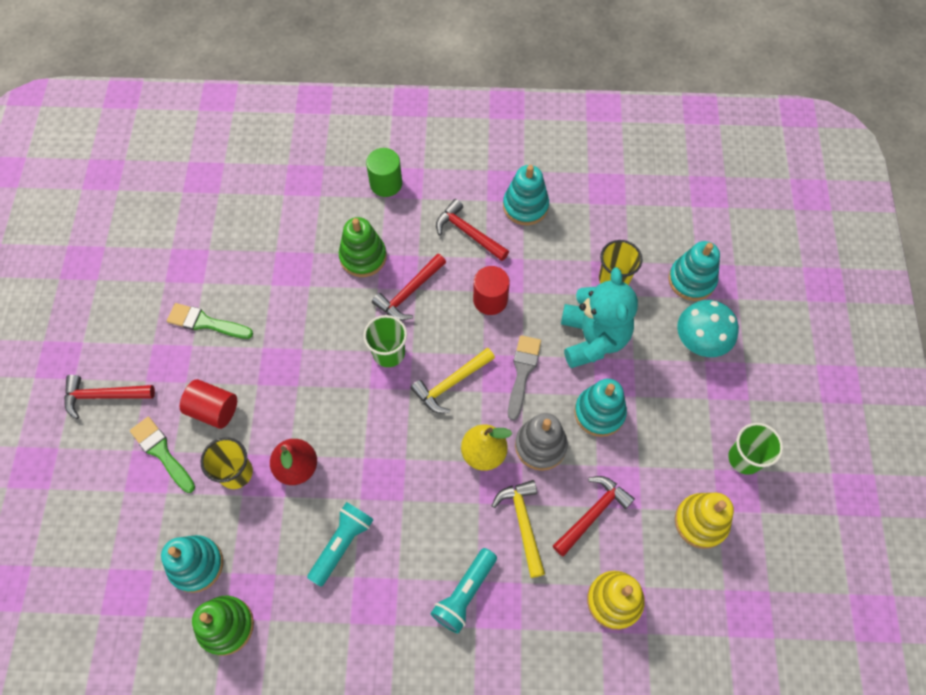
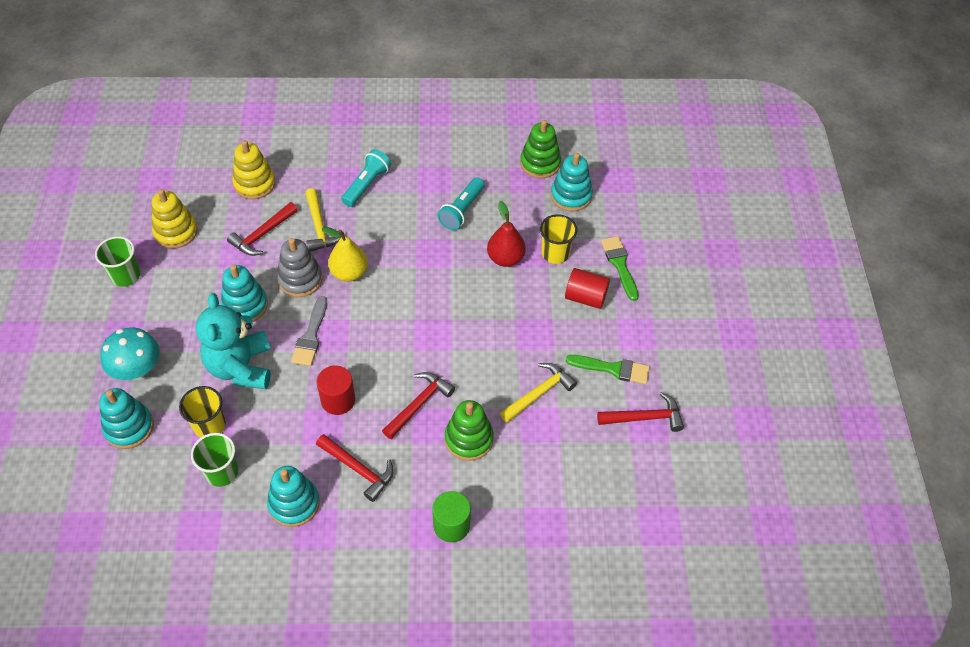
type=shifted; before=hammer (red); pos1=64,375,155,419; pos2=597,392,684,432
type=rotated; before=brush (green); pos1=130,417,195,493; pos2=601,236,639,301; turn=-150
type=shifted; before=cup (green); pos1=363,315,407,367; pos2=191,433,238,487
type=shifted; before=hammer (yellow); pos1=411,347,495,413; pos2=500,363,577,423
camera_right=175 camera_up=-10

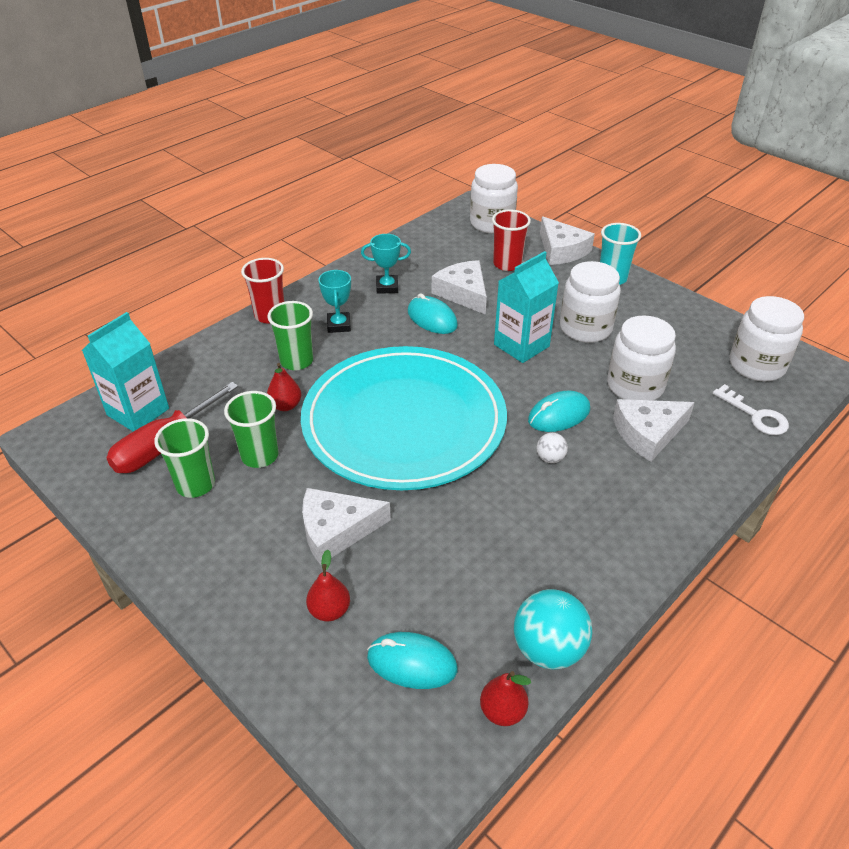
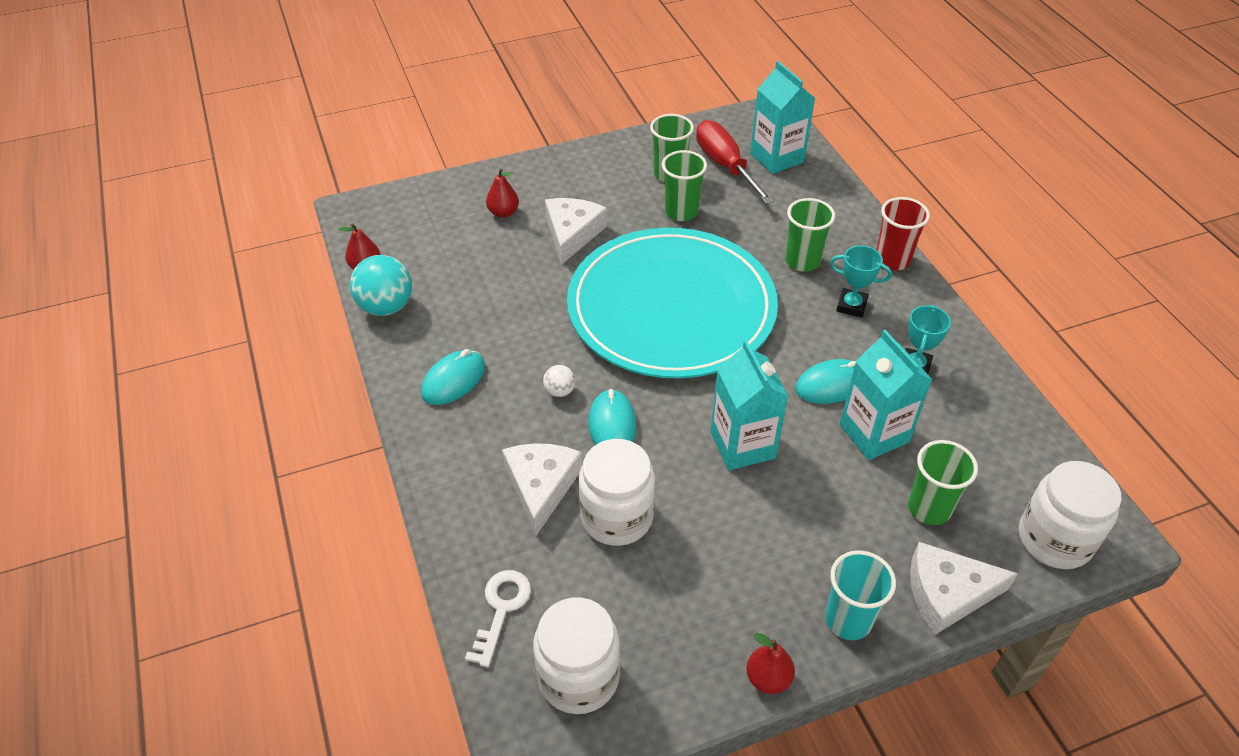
type=shifted; before=pear (red); pos1=267,363,301,411; pos2=746,633,795,694
type=shifted; before=mouse (turquoise); pos1=367,632,457,689; pos2=421,349,485,405
type=swapped; before=cheese (white); after=carton (turquoise); pos1=432,260,487,315; pos2=840,330,932,460
type=repainted; before=cup (red); after=cup (green); pos1=492,209,531,271; pos2=908,440,978,525
type=gone; before=jar (white); pos1=560,261,621,343
type=rotated; before=key (white); pos1=713,384,789,435; pos2=465,570,531,667; turn=120
camera_right=115 camera_up=5

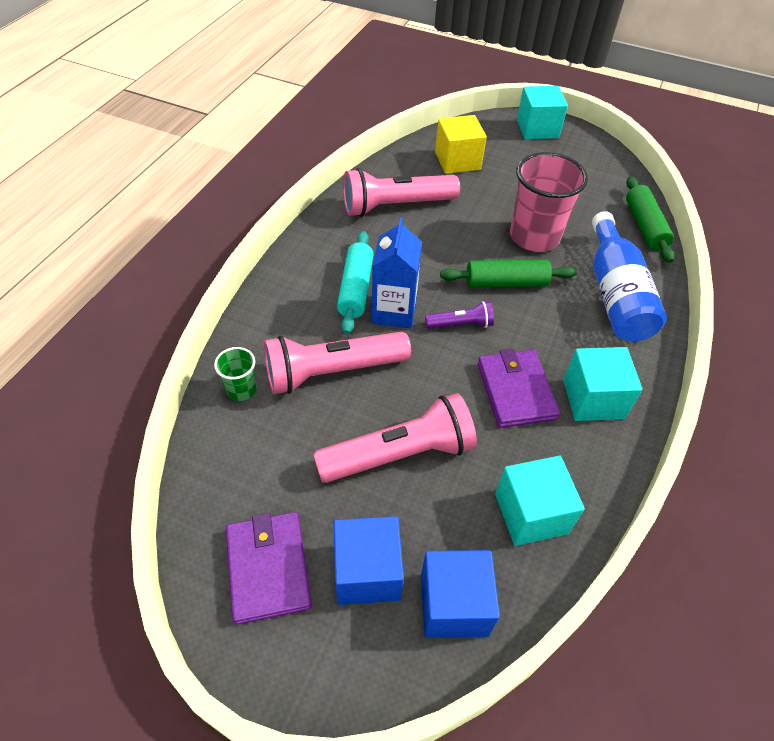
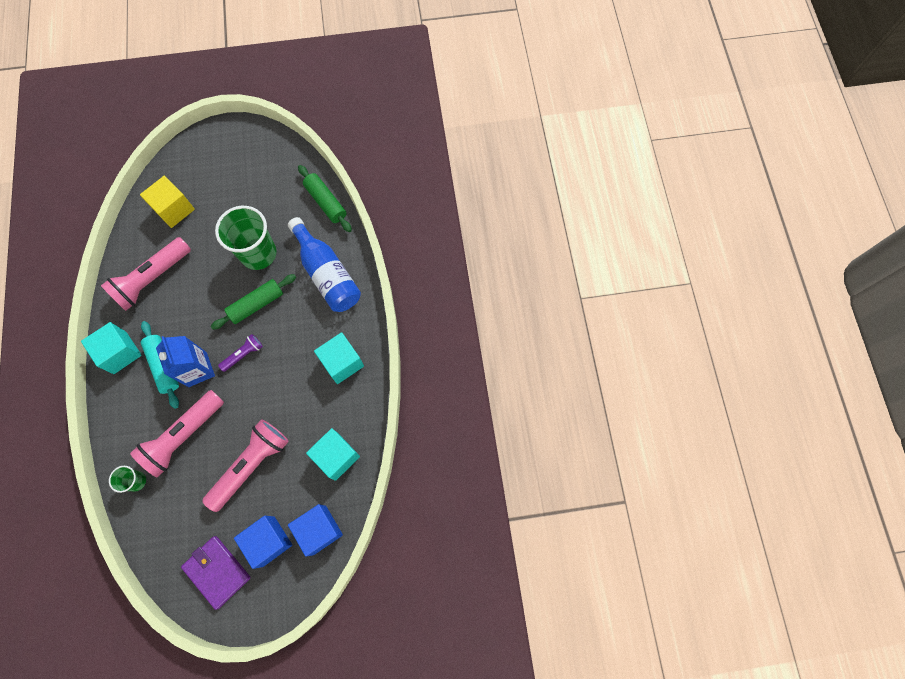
type=gone; before=wallet (purple); pos1=478,349,560,428
type=repainted; before=cup (pink); after=cup (green); pos1=510,152,588,252; pos2=215,206,277,270
type=shifted; before=cube (turquoise); pos1=517,86,568,139; pos2=81,322,142,374
camera_right=-30 camera_up=20

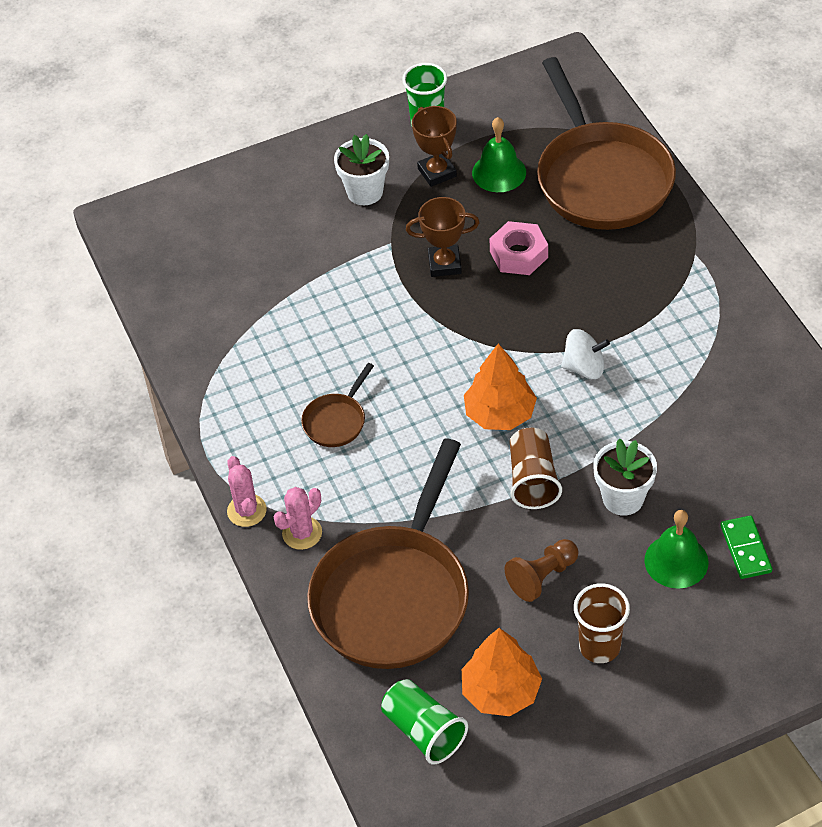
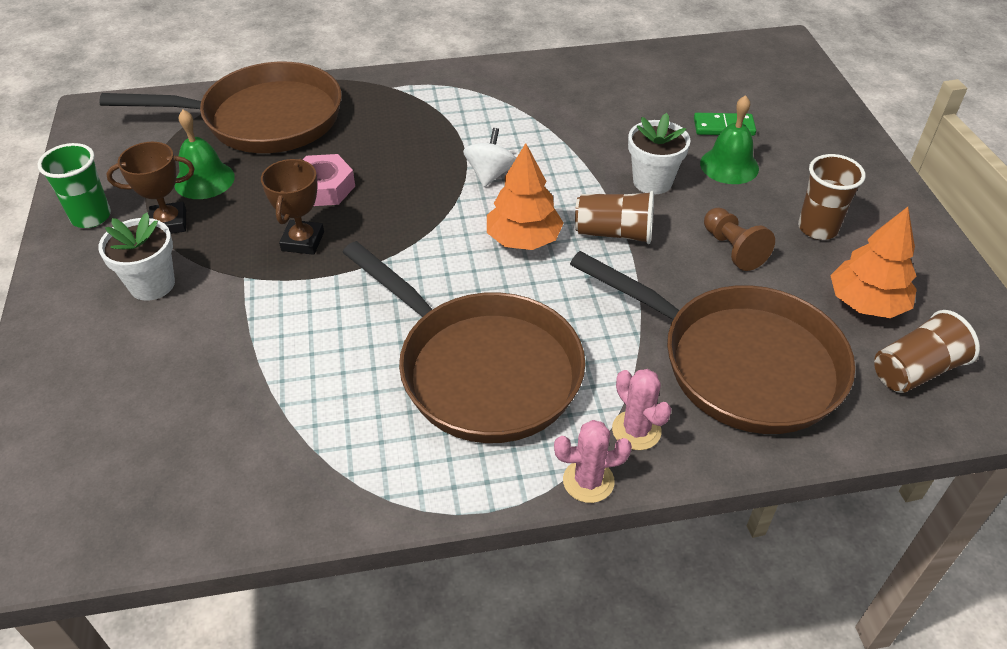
type=scaled; before=pan (brown); pos1=301,363,374,447; pos2=342,241,585,443; scale=2.35
type=repainted; before=cup (green); after=cup (brown); pos1=381,679,468,764; pos2=874,310,980,393
camera_right=-80 camera_up=-5

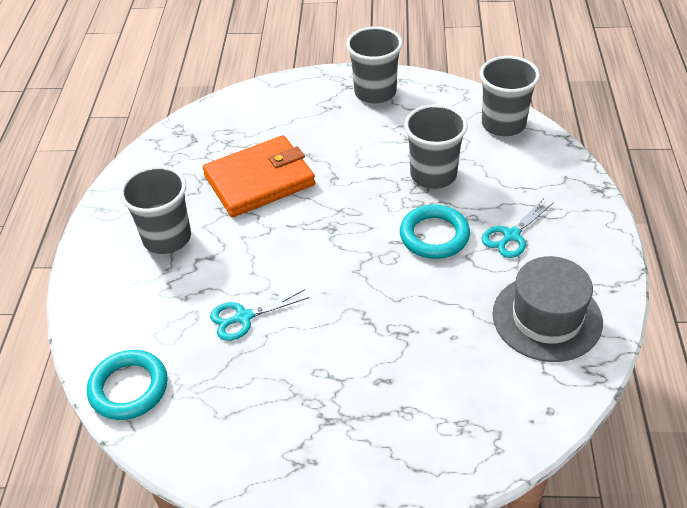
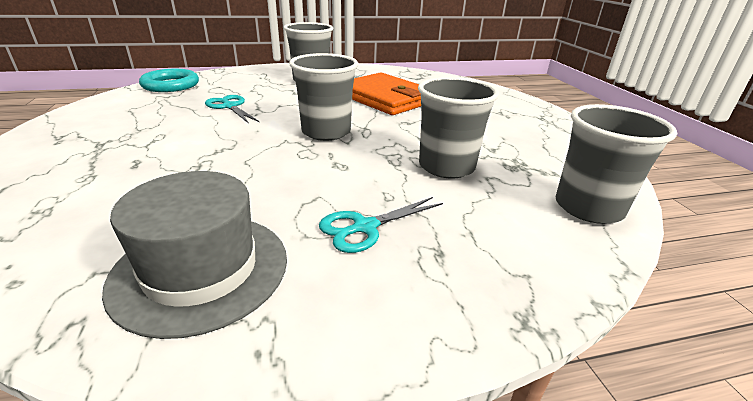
type=shifted; before=cup (grey); pos1=346,26,403,103; pos2=289,53,358,141
type=gone; before=ring (turquoise); pos1=400,205,470,259
type=rotated; before=scissors (turquoise); pos1=482,198,554,258; pos2=319,197,443,253; turn=-60
camera_right=70 camera_up=-15

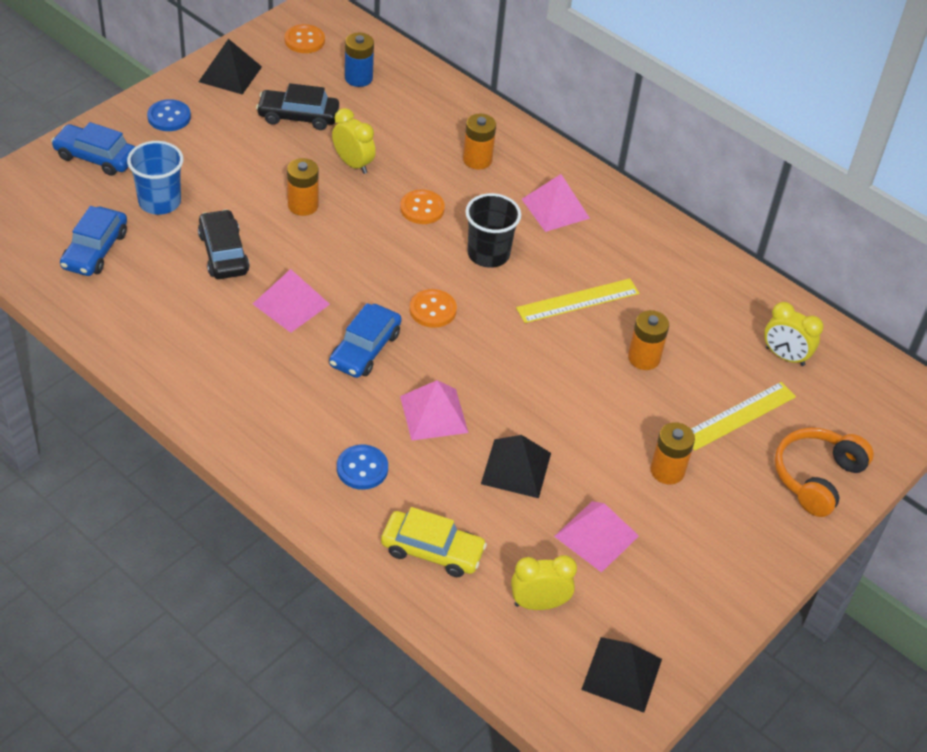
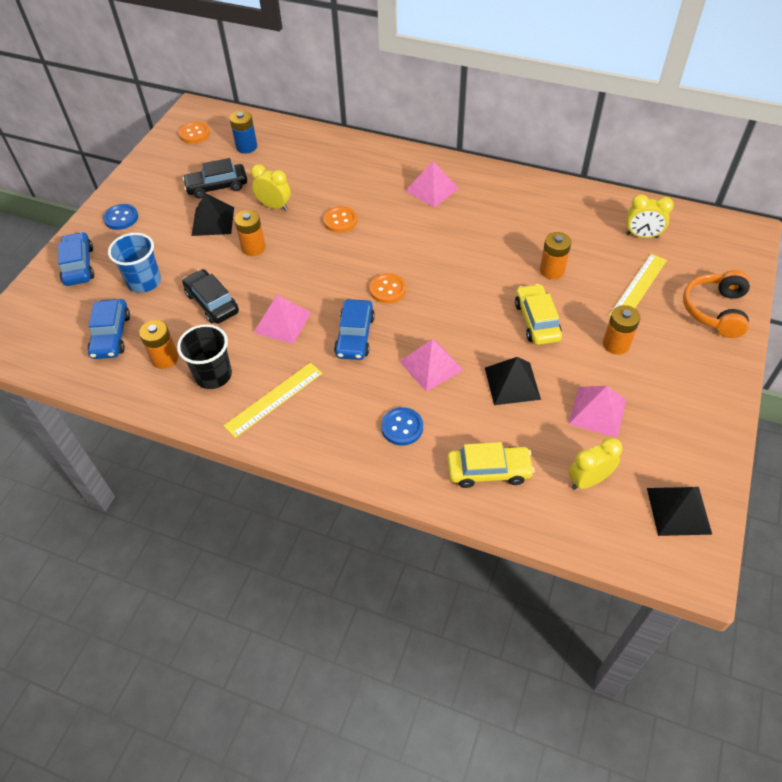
type=rotated; before=car (blue); pos1=51,122,136,176; pos2=58,232,94,286; turn=75
type=shifted; before=pyramid (black); pos1=199,39,262,95; pos2=191,193,234,236
type=shifted; before=battery (orange); pos1=463,114,496,170; pos2=139,320,178,369
type=shifted; before=cup (black); pos1=465,193,521,268; pos2=177,324,232,389
type=shifted; before=ruler (yellow); pos1=516,278,639,323; pos2=224,363,322,438
type=new; after=car (yellow); pos2=515,284,562,345
camera_right=-15 camera_up=5

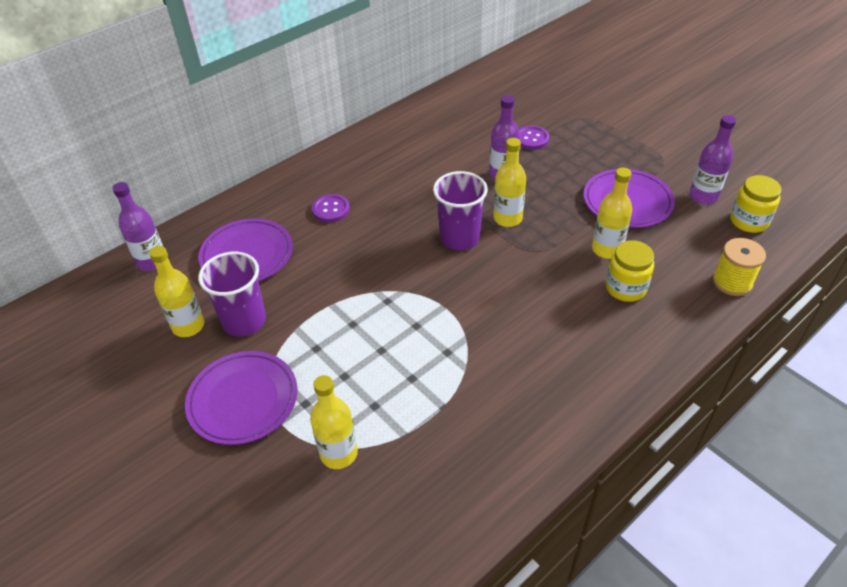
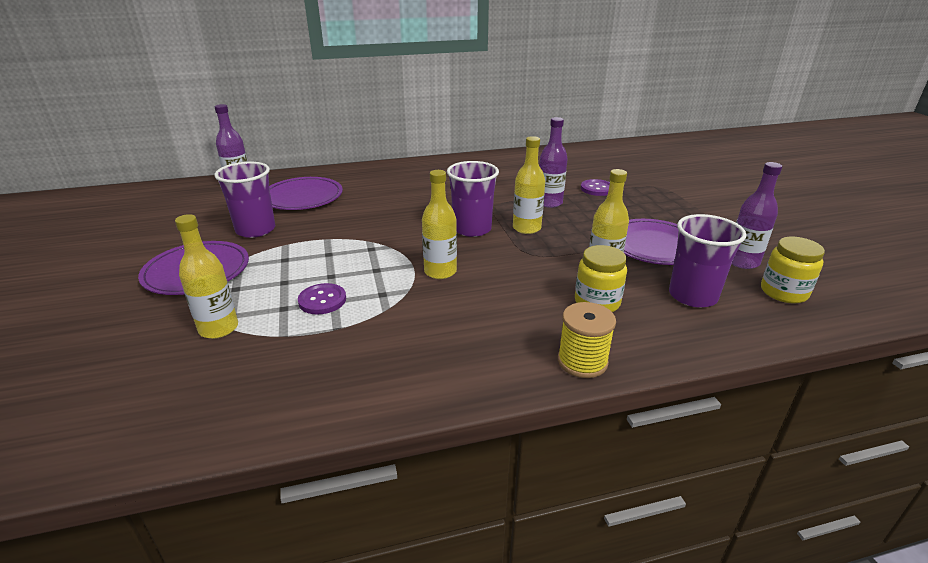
type=shifted; before=bottle (yellow); pos1=149,246,204,337; pos2=422,170,457,279
type=shifted; before=button (purple); pos1=312,194,350,222; pos2=298,283,346,315
type=shifted; before=spool (yellow); pos1=713,238,766,296; pos2=558,302,616,378
type=new; after=cup (purple); pos2=669,214,746,307
camera_right=25 camera_up=-15

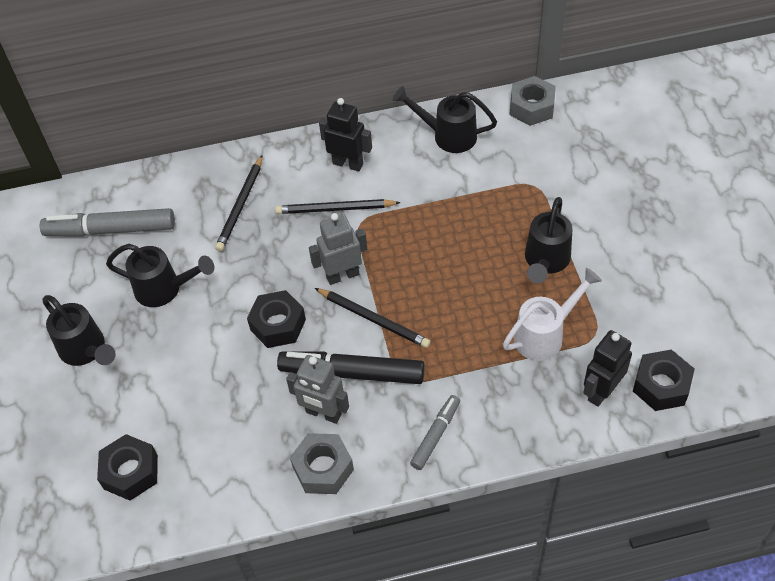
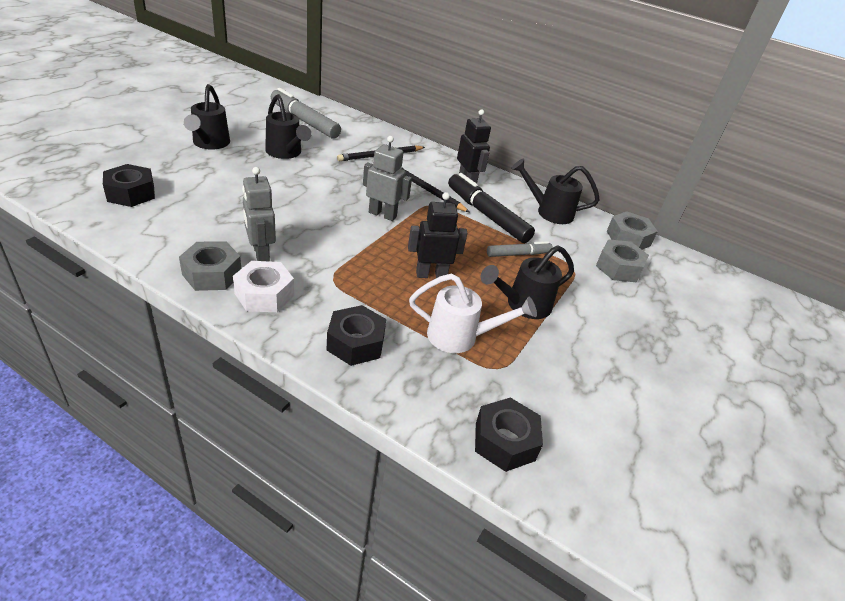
type=shifted; before=nut (black); pos1=247,290,306,348; pos2=327,305,386,366
type=shifted; before=marker (black); pos1=277,351,425,384; pos2=448,173,535,243
type=gone; before=pencil (black); pos1=315,288,431,348
type=rotated; before=watering can (black); pos1=393,86,497,153; pos2=511,158,600,224; turn=-45
type=shifted; before=marker (grey); pos1=410,395,460,470; pos2=487,241,553,257
type=shifted; before=robot (black); pos1=583,330,632,407; pos2=408,192,467,278
type=new; after=nut (white); pos2=233,261,294,312
type=new; after=nut (grey); pos2=596,239,649,282
camera_right=35 camera_up=-15

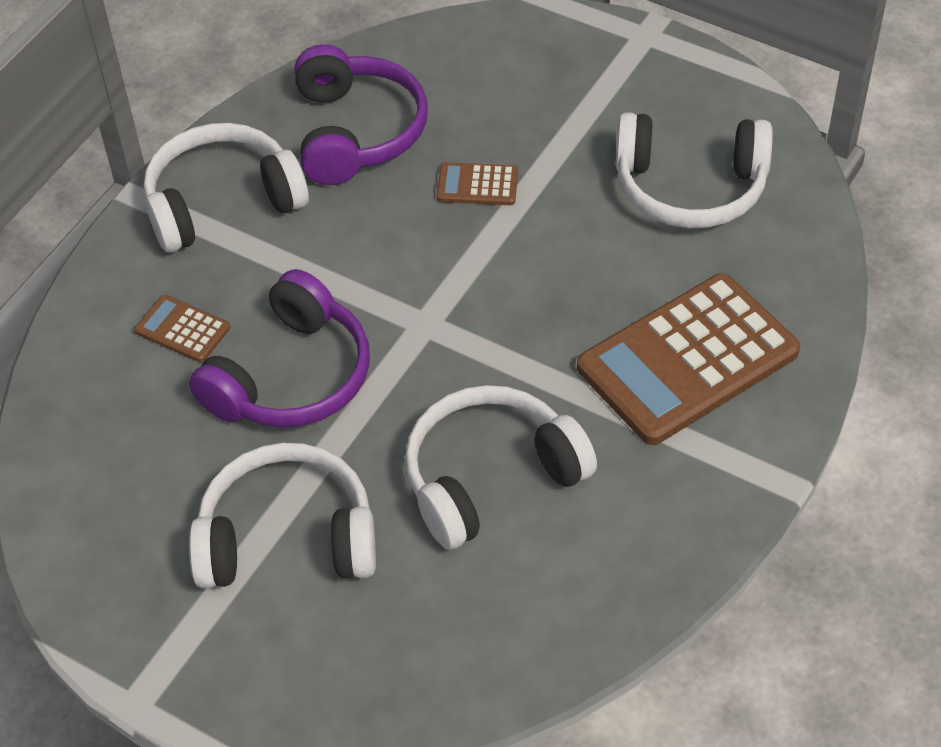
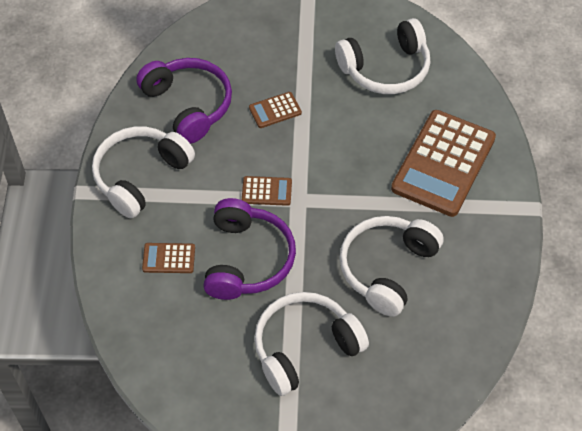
type=new; after=calculator (brown); pos2=242,176,292,206
camera_right=-30 camera_up=5

